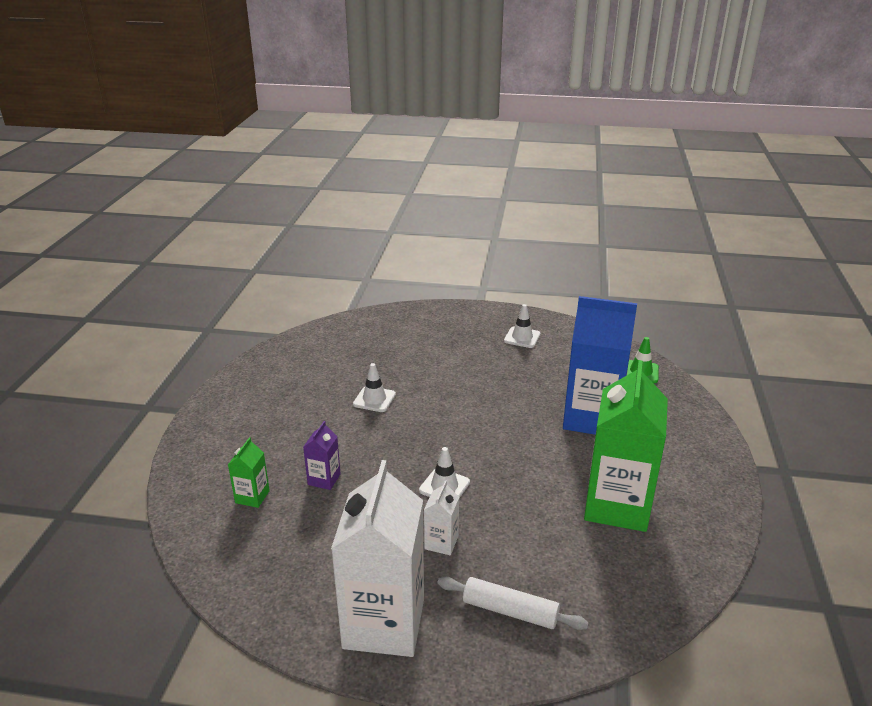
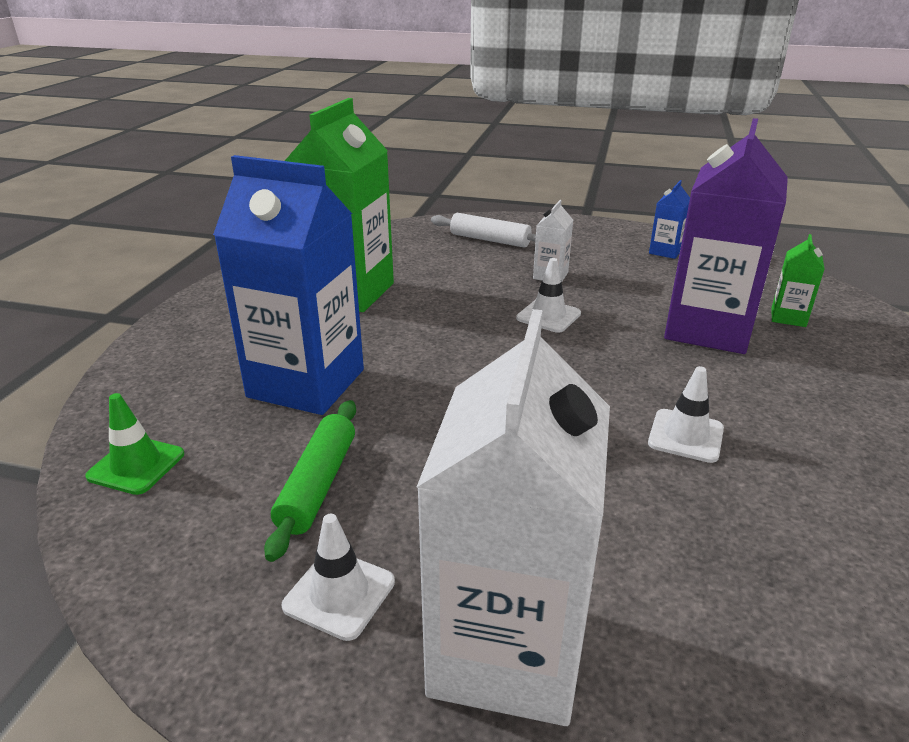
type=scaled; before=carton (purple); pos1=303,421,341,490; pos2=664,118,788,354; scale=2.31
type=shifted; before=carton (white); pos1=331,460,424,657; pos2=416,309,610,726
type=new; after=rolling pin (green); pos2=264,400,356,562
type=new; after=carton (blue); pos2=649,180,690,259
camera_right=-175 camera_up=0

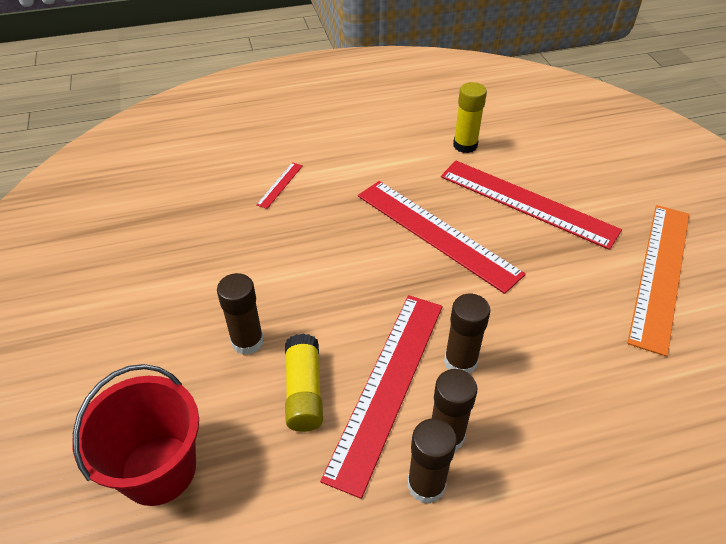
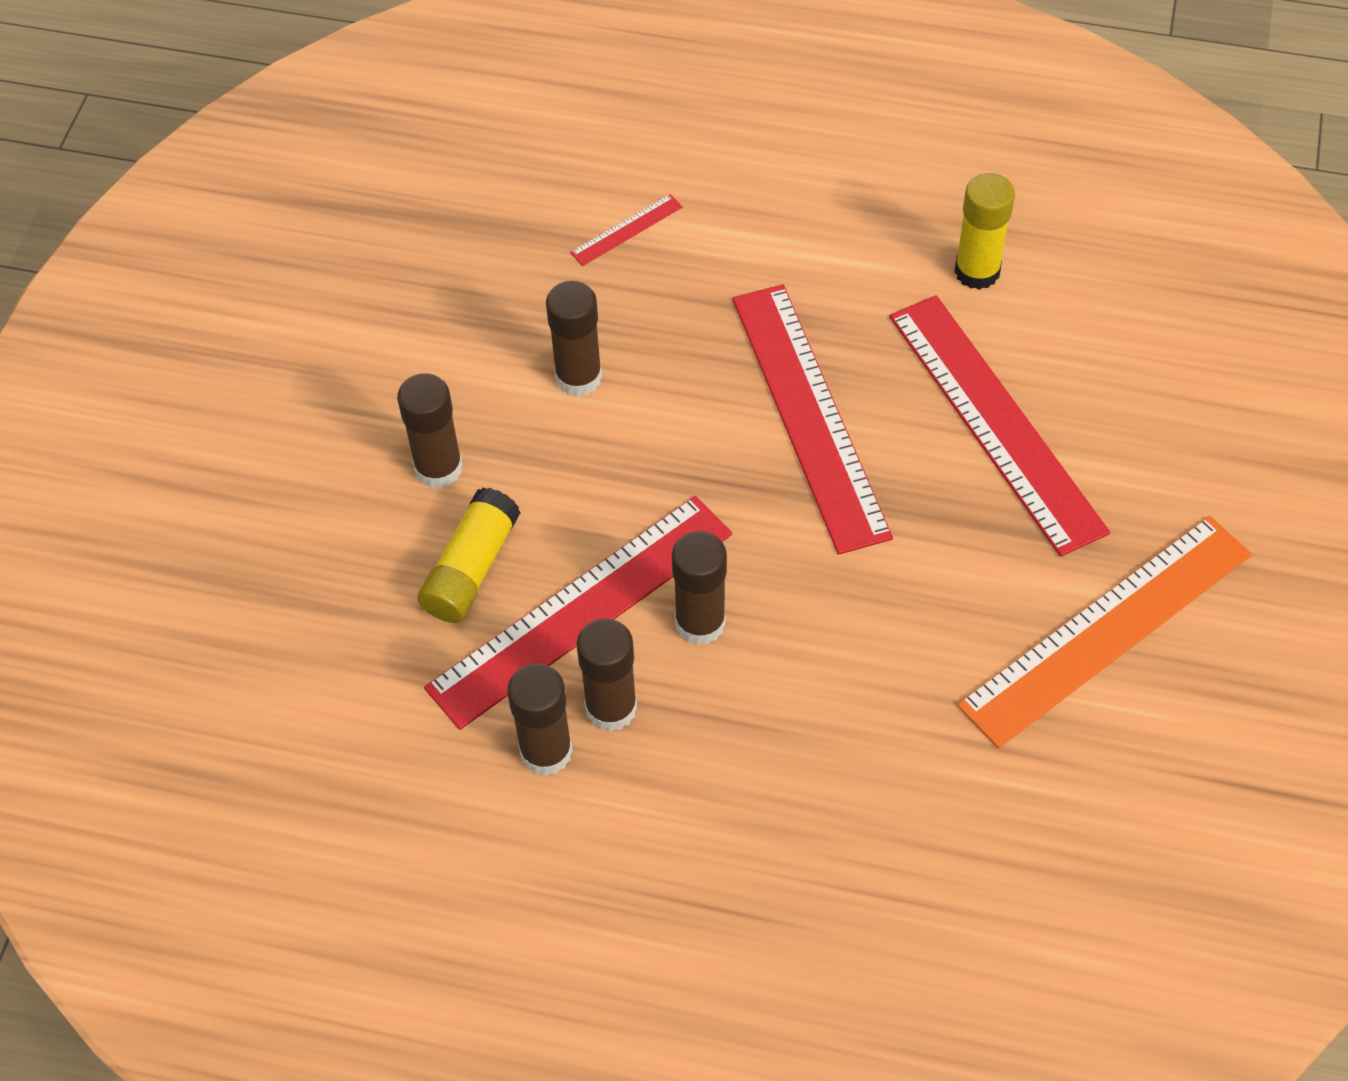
type=gone; before=bucket (red); pos1=72,364,199,506
type=new; after=glue stick (brown); pos2=546,281,602,397
camera_right=30 camera_up=10

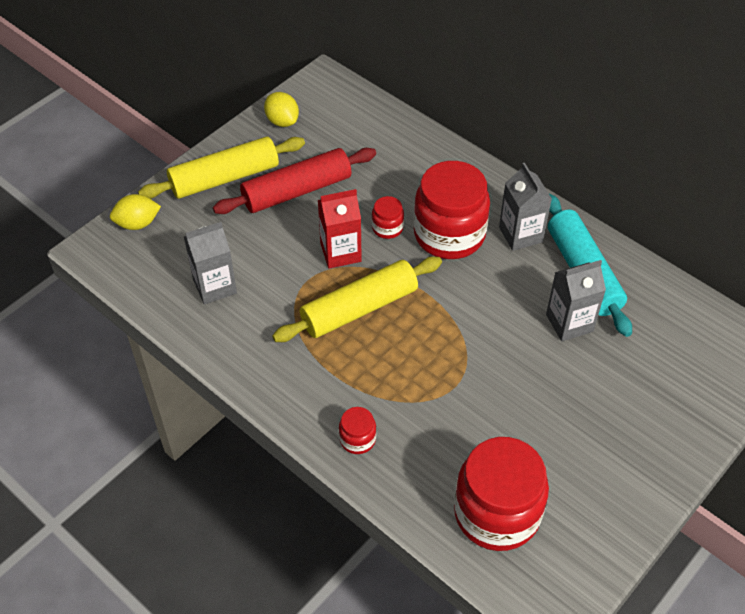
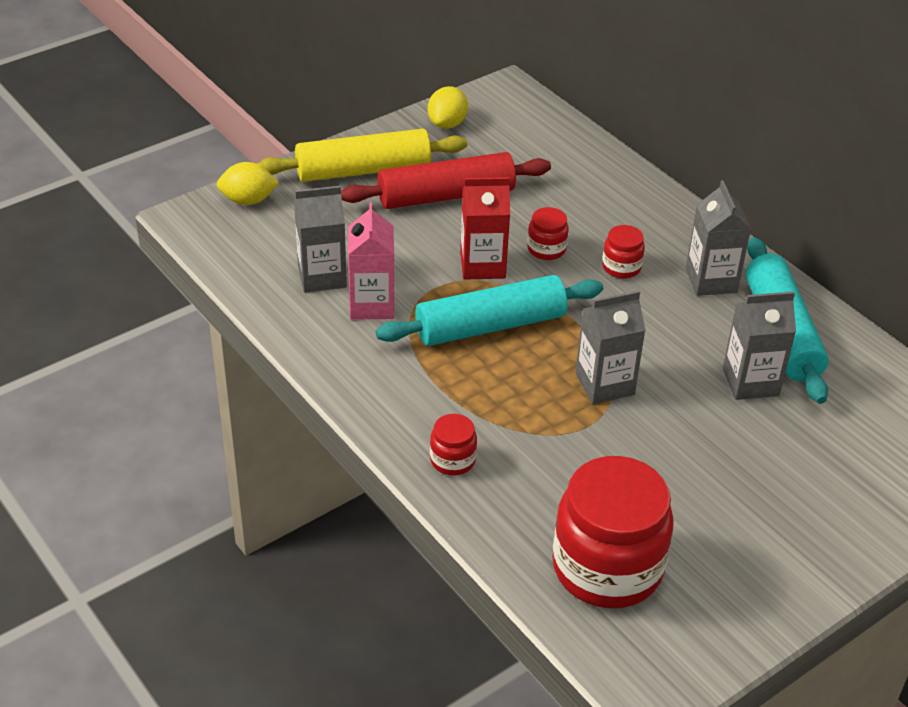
type=rotated; before=lemon (yellow); pos1=264,92,299,127; pos2=428,86,468,129; turn=45
type=repainted; before=rolling pin (yellow); after=rolling pin (turquoise); pos1=272,256,442,342; pos2=376,275,603,346
type=scaled; before=jar (red); pos1=413,161,490,259; pos2=602,225,645,279; scale=0.44
type=new; after=carton (pink); pos2=348,203,395,320
type=new; after=carton (grey); pos2=576,291,646,404
camera_right=10 camera_up=-10

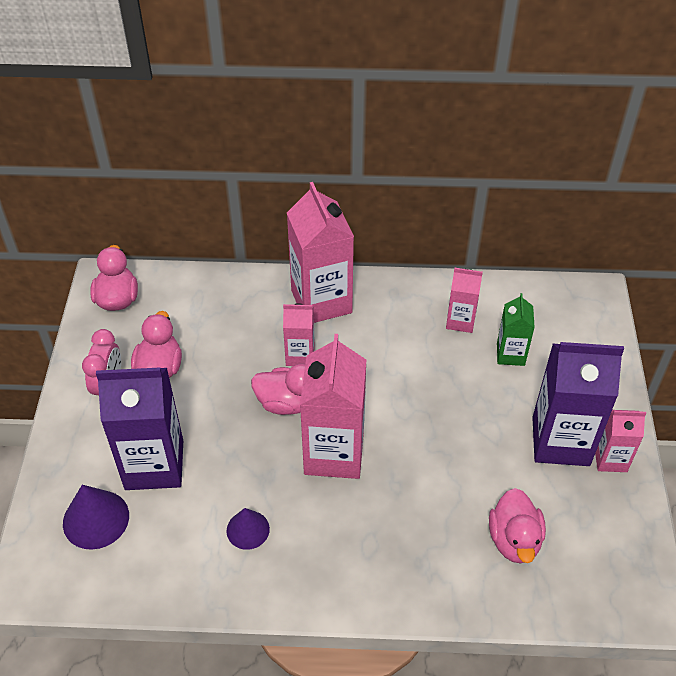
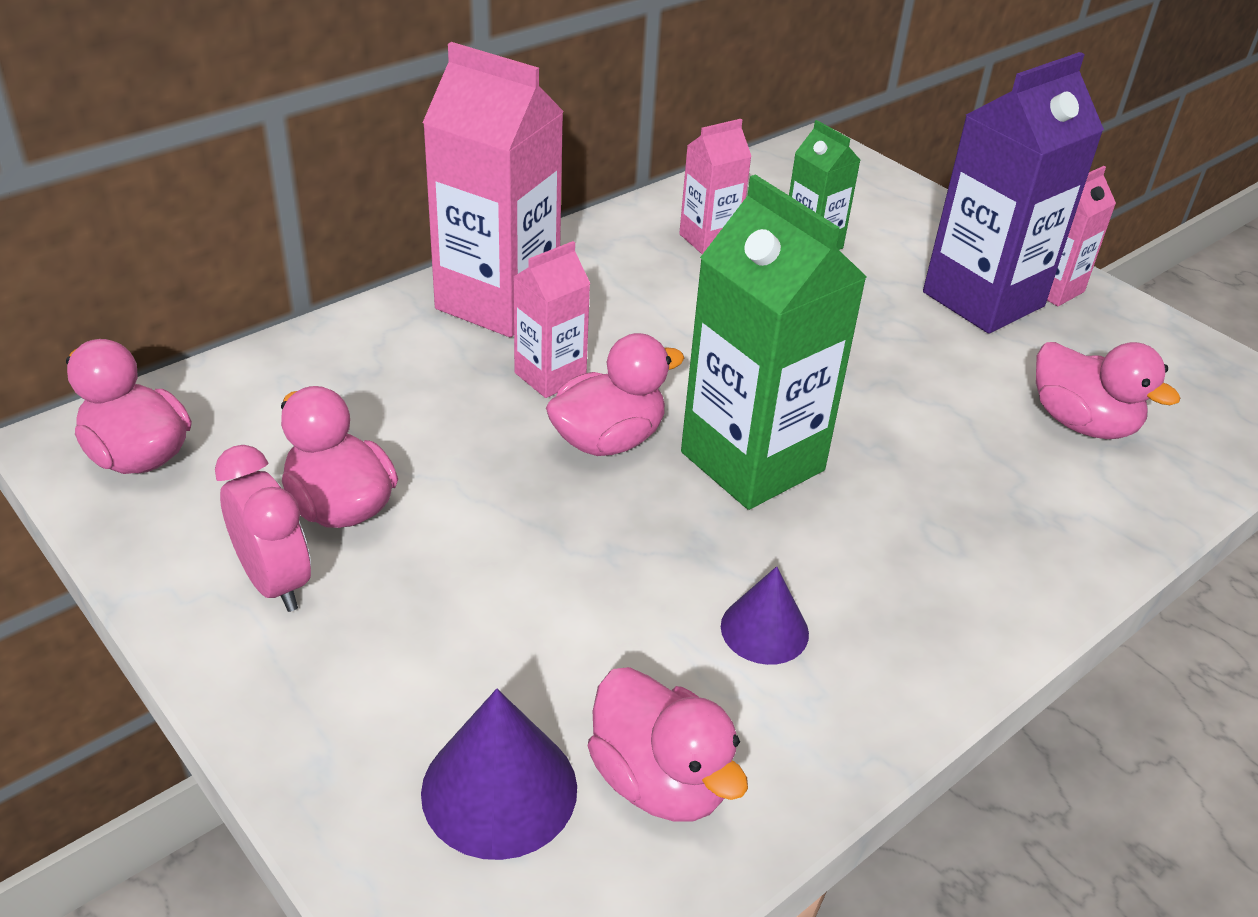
type=gone; before=carton (purple); pos1=96,367,183,490
type=repainted; before=carton (pink); after=carton (green); pos1=300,334,366,479; pos2=681,174,867,510
type=new; after=duck (pink); pos2=588,667,748,822
camera_right=-45 camera_up=-10

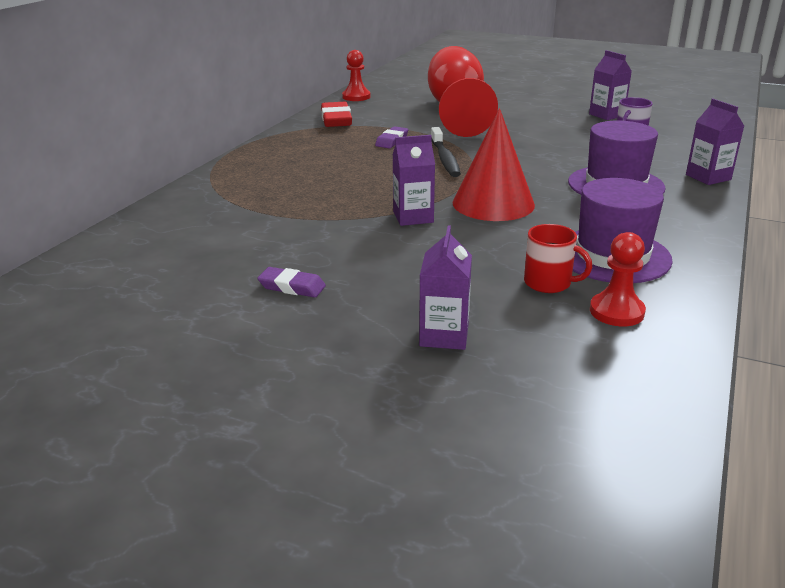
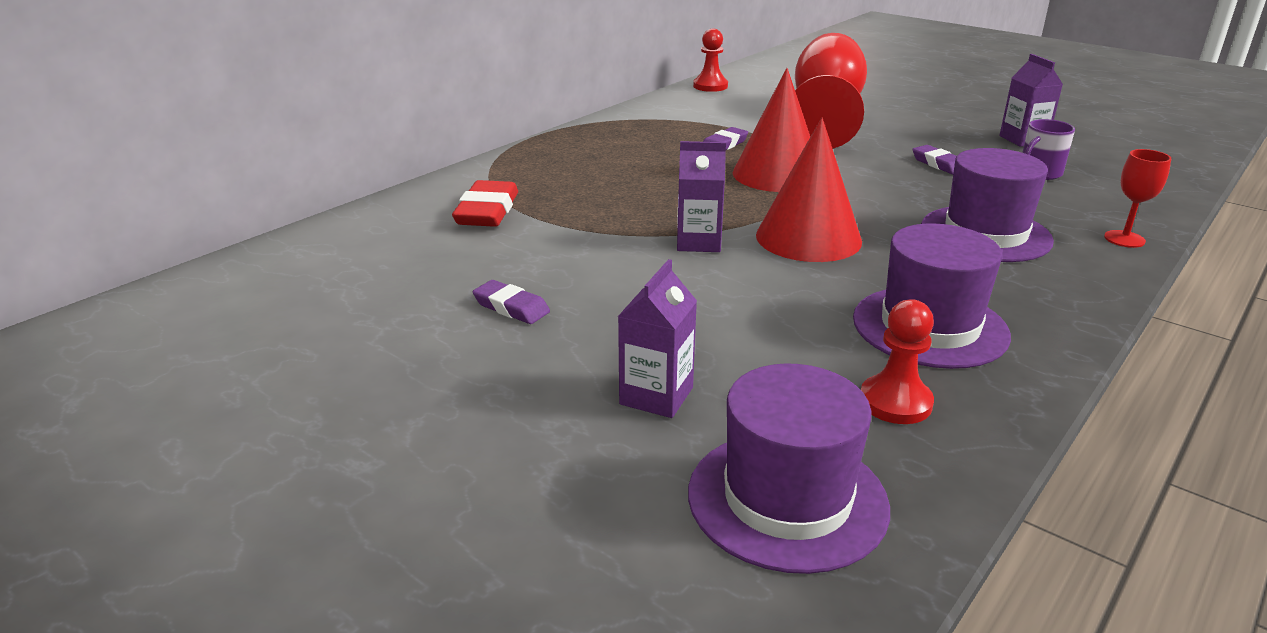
type=shifted; before=eraser (red); pos1=321,102,352,127; pos2=452,180,518,227
type=swapped; before=toothbrush (black); after=cone (red); pos1=431,127,461,177; pos2=733,68,810,192
type=gone; before=mug (red); pos1=524,224,592,293
type=swapped; before=carton (purple); after=goblet (red); pos1=686,99,744,185; pos2=1104,149,1171,248
type=new; after=hat (purple); pos2=688,363,890,574
type=new; after=eraser (purple); pos2=912,145,957,175
camera_right=15 camera_up=0

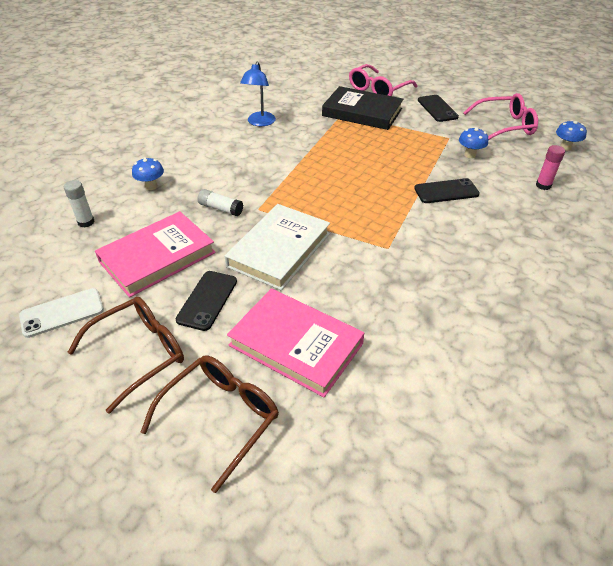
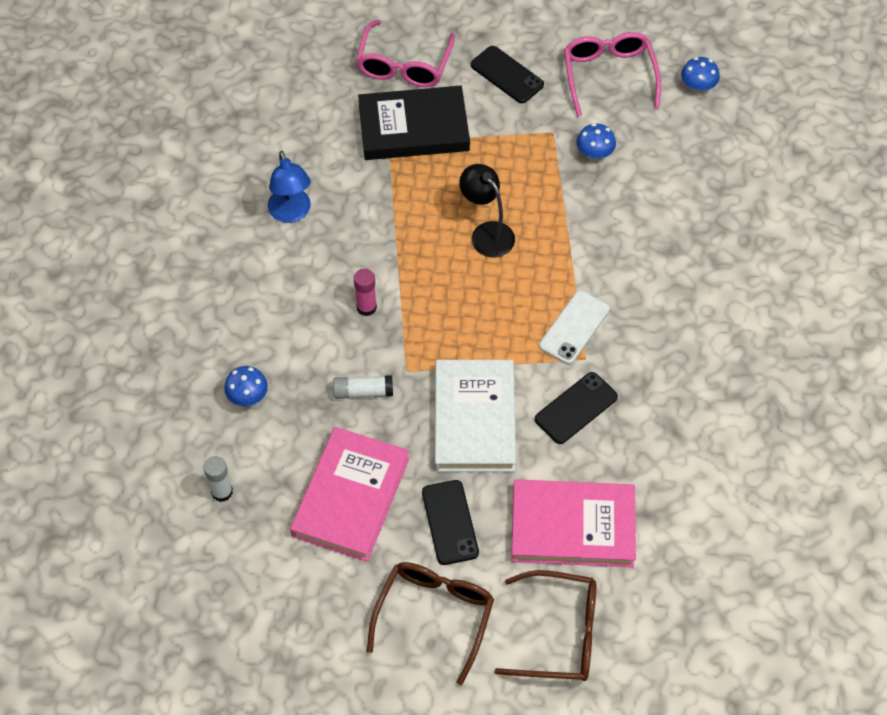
type=shifted; before=phone (white); pos1=19,288,104,338; pos2=539,291,610,364
type=rotated; before=glasses (brown); pos1=141,355,279,493; pos2=495,570,596,681; turn=90
type=shifted; before=phone (black); pos1=414,178,480,203; pos2=535,372,618,444
type=rotated; before=glasses (pink); pos1=463,93,538,140; pos2=564,32,661,116; turn=-60
type=shifted; before=glue stick (pink); pos1=536,145,565,190; pos2=354,269,377,316
type=new; after=lamp (black); pos2=459,164,515,257
camera_right=-30 camera_up=15

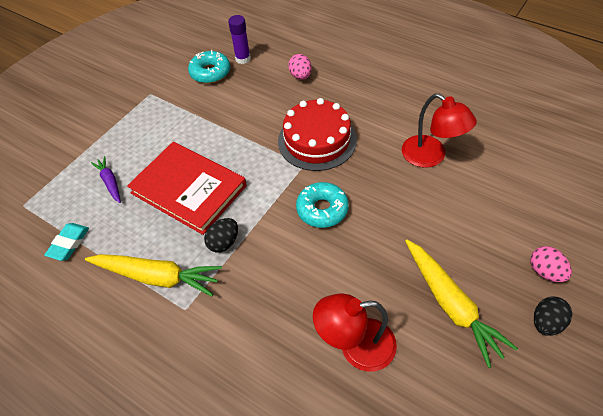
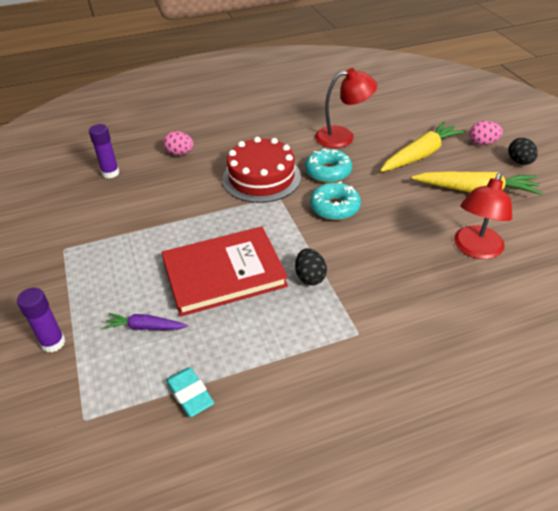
type=shifted; before=carrot (yellow); pos1=85,254,222,296; pos2=380,121,465,172
type=shifted; before=donut (turquoise); pos1=188,50,230,83; pos2=305,149,352,183
type=new; after=glue stick (purple); pos2=17,288,65,352
camera_right=-55 camera_up=-10

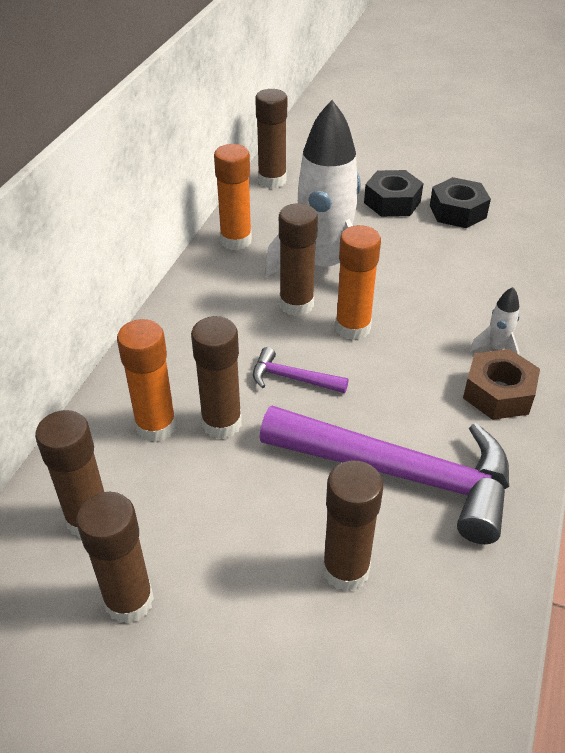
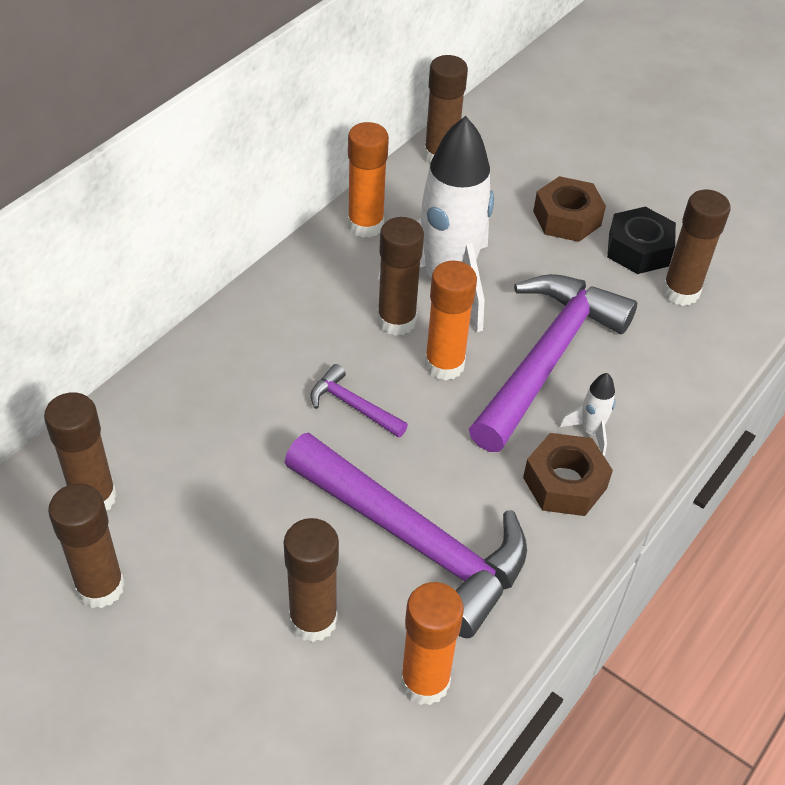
type=shifted; before=glue stick (orange); pos1=117,319,176,442; pos2=401,582,464,705
type=shifted; before=glue stick (brown); pos1=191,316,242,439; pos2=662,190,731,306
type=repainted; before=nut (black); after=nut (brown); pos1=364,170,423,217; pos2=533,176,606,242
type=new; after=hammer (purple); pos2=469,274,637,452
camera_right=15 camera_up=5

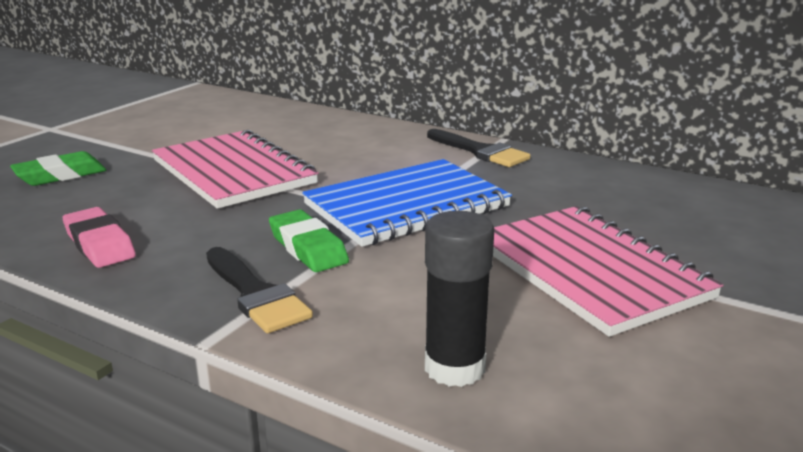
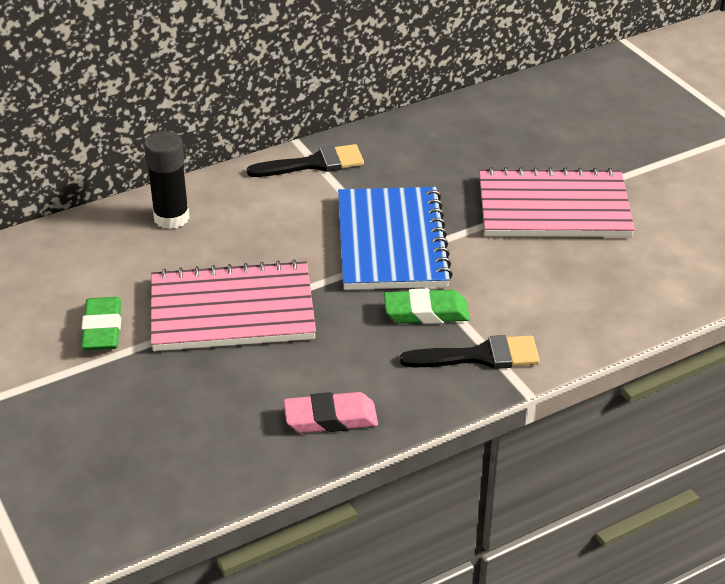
type=shifted; before=eraser (green); pos1=10,151,106,186; pos2=81,297,121,351
type=shifted; before=glue stick (black); pos1=425,211,494,387; pos2=144,131,190,229
camera_right=-60 camera_up=15

